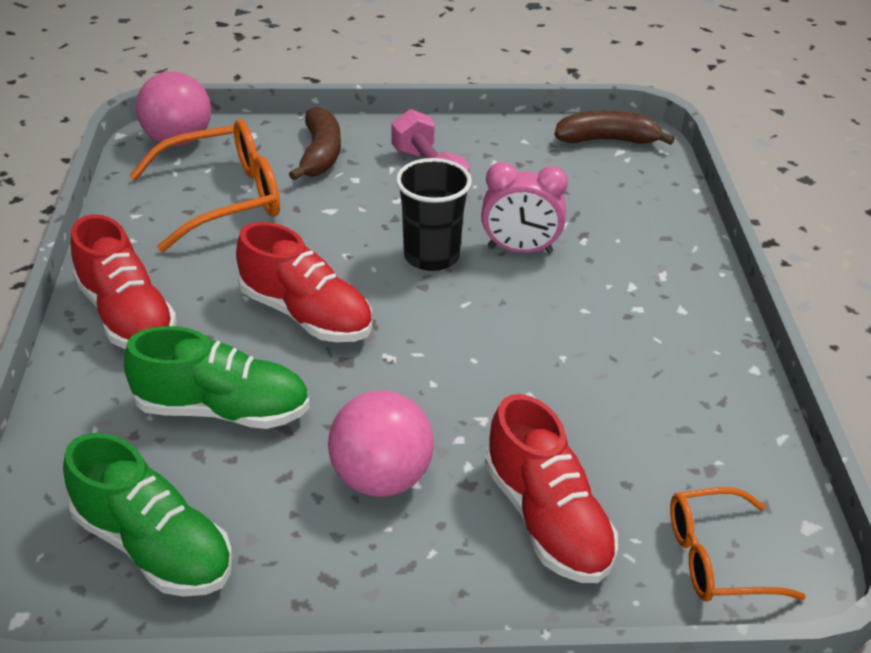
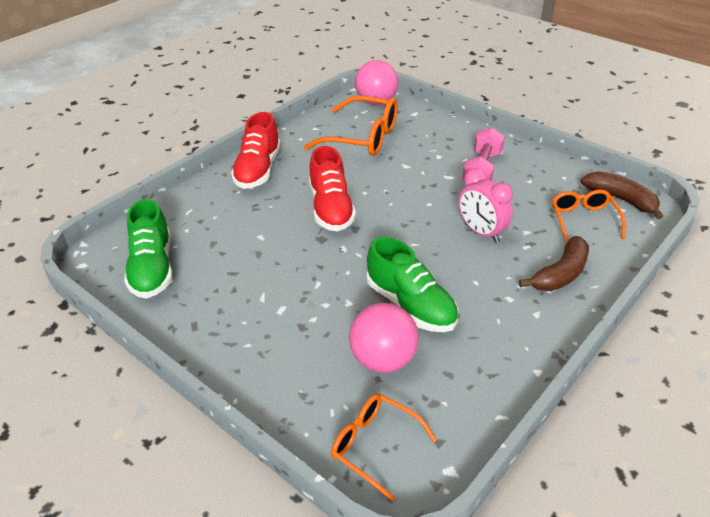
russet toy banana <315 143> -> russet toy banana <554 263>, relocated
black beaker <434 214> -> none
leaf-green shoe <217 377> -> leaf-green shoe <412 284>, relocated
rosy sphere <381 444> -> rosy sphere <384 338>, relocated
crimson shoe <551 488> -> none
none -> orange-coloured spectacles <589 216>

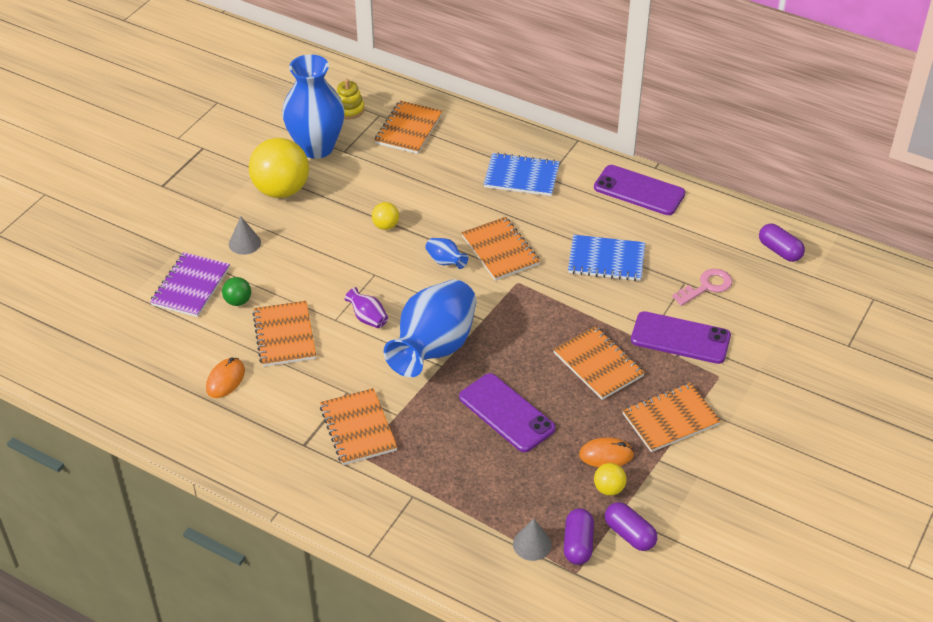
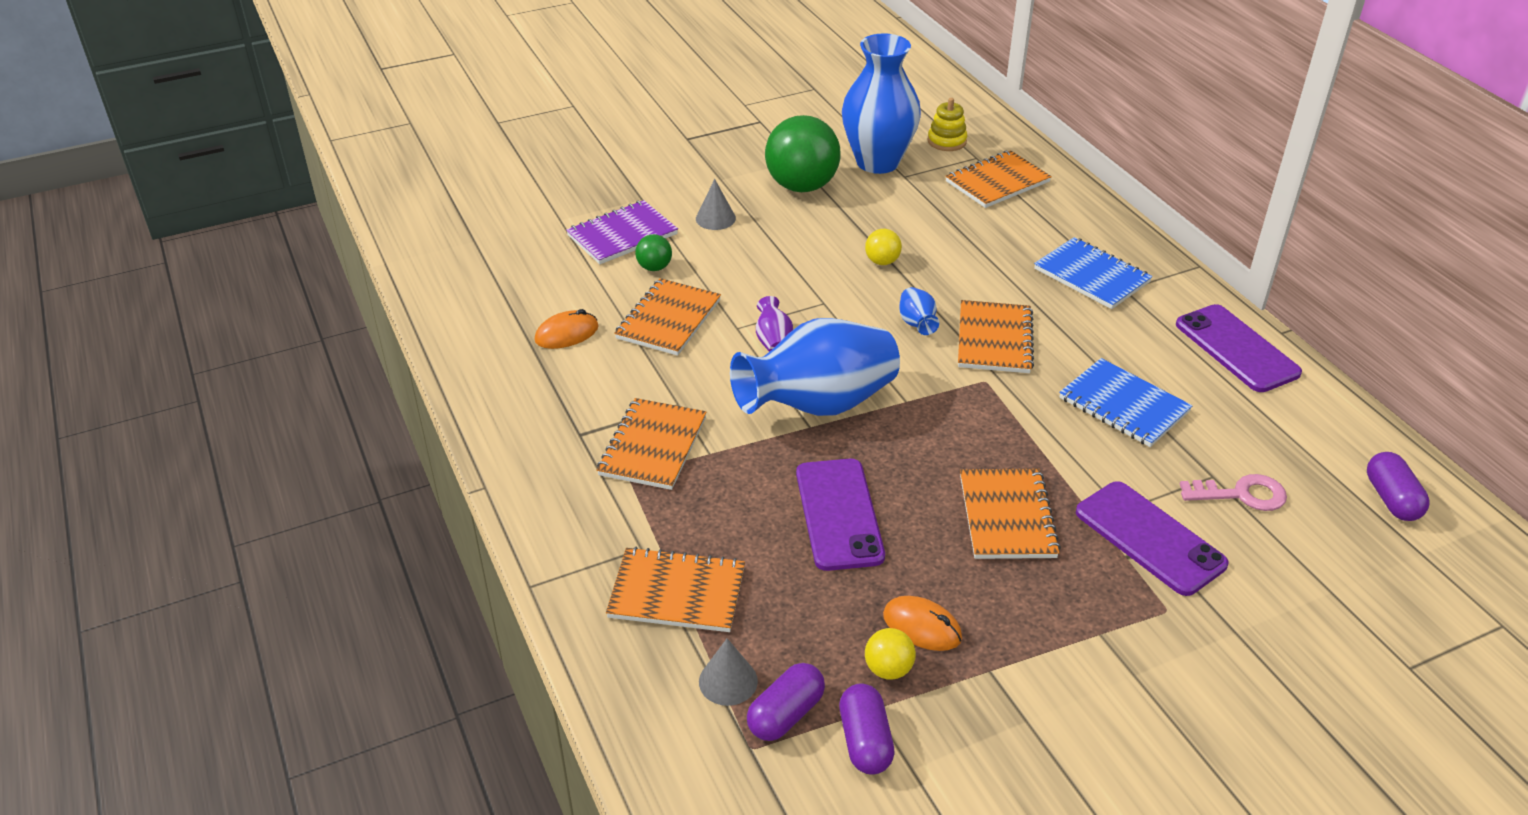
yellow sphere <279 168> -> leaf-green sphere <802 153>
orange-coloured notebook <671 417> -> orange-coloured notebook <675 589>, relocated

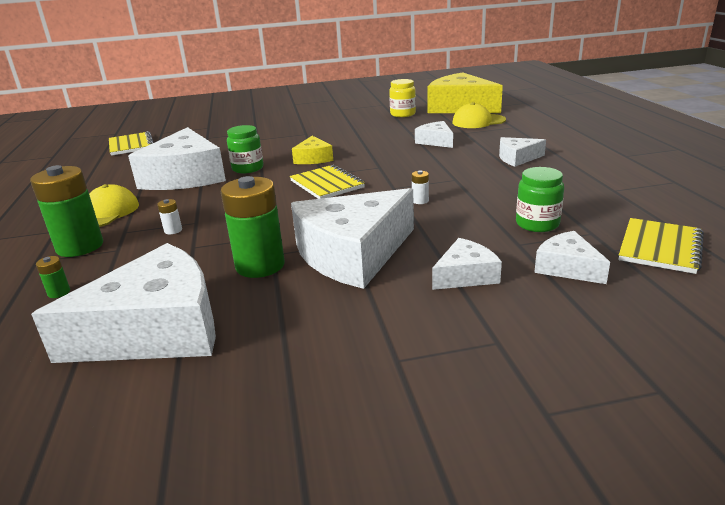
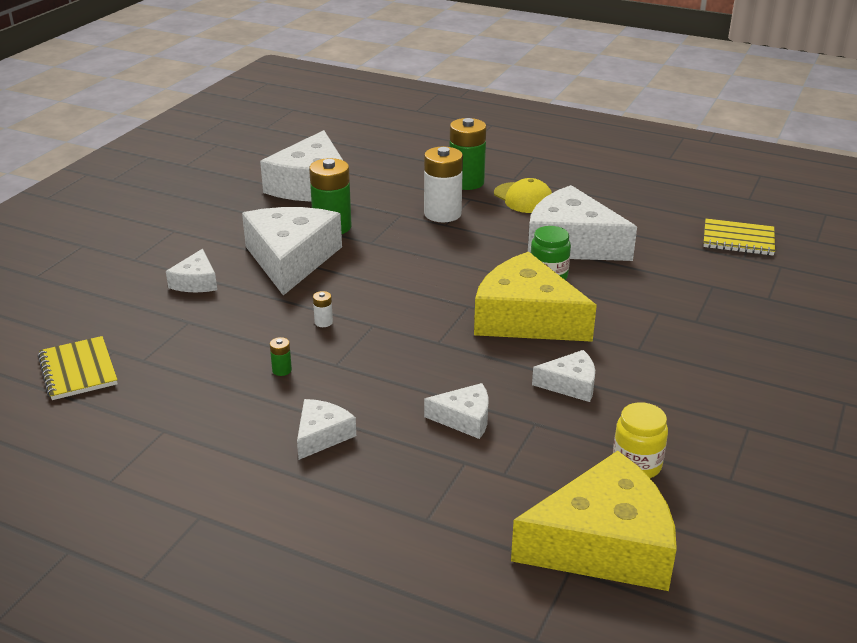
yellow baseball cap <479 115> -> none
yellow cheese <312 150> -> yellow cheese <535 297>, x2.06
yellow notebook <327 182> -> none
leaf-green jar <540 199> -> none
pure white AA battery <169 216> -> pure white AA battery <443 184>, x2.44
pure white cheese <572 257> -> pure white cheese <563 376>, relocated
leaf-green AA battery <53 277> -> leaf-green AA battery <281 356>, relocated

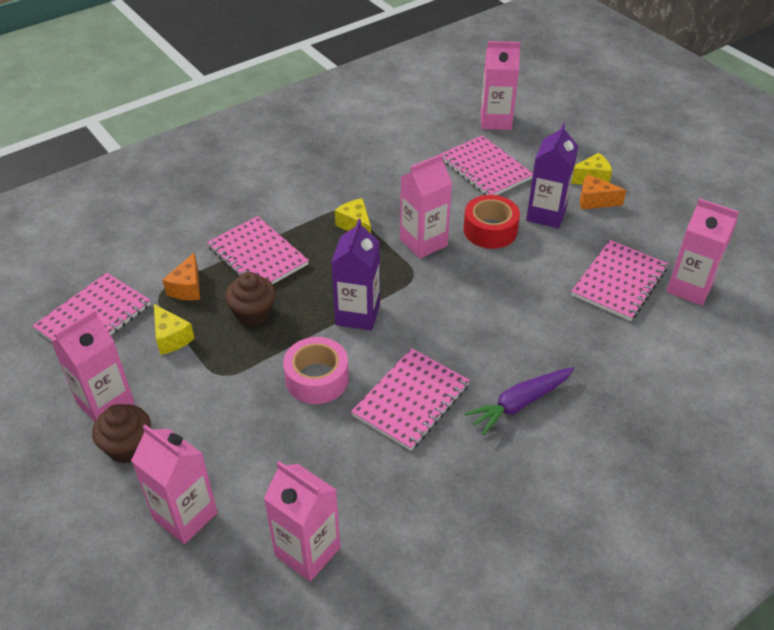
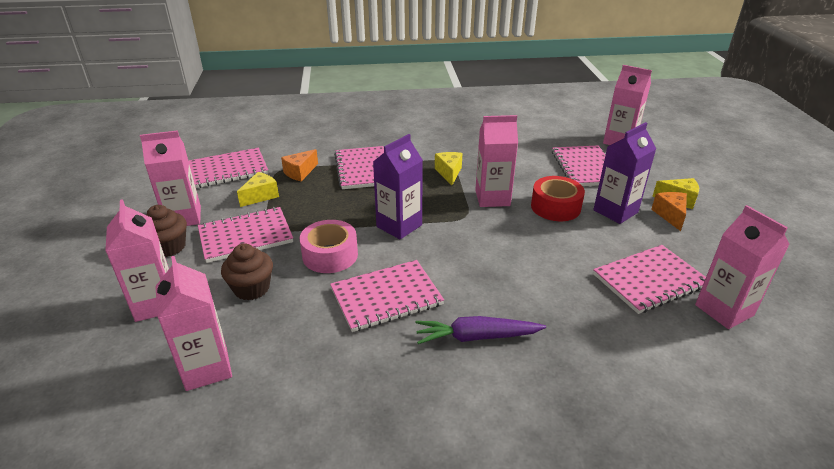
orange-coloured cheese <603 192> -> orange-coloured cheese <669 211>, 45 degrees clockwise
russet fairy cake <250 299> -> russet fairy cake <247 272>, relocated
yellow cheese <174 329> -> yellow cheese <258 189>, 135 degrees counterclockwise
none -> rosy notebook <245 235>

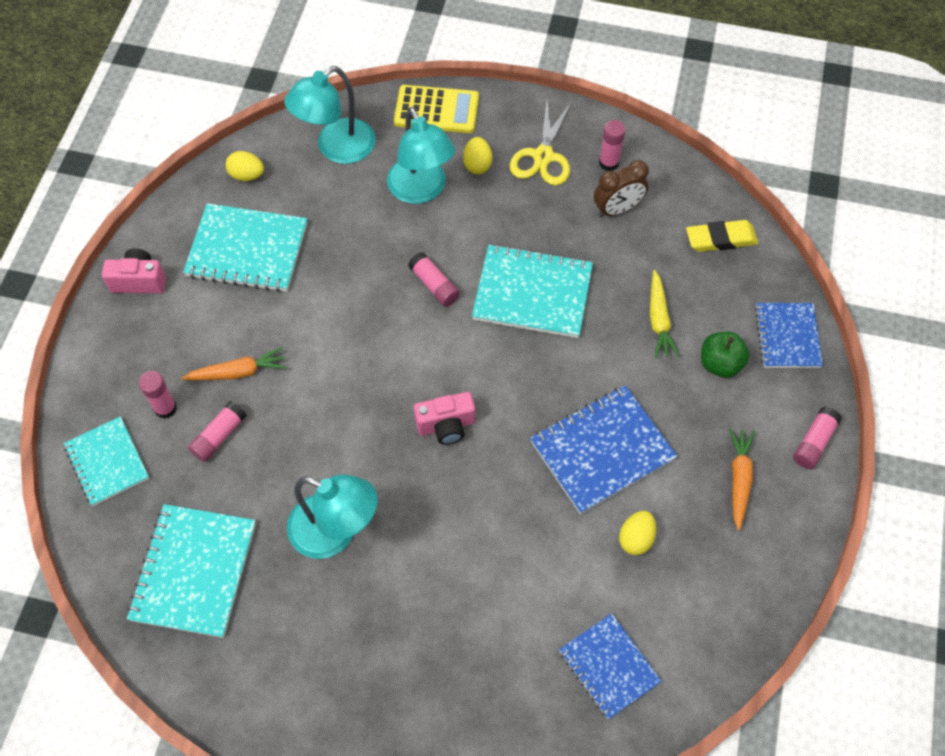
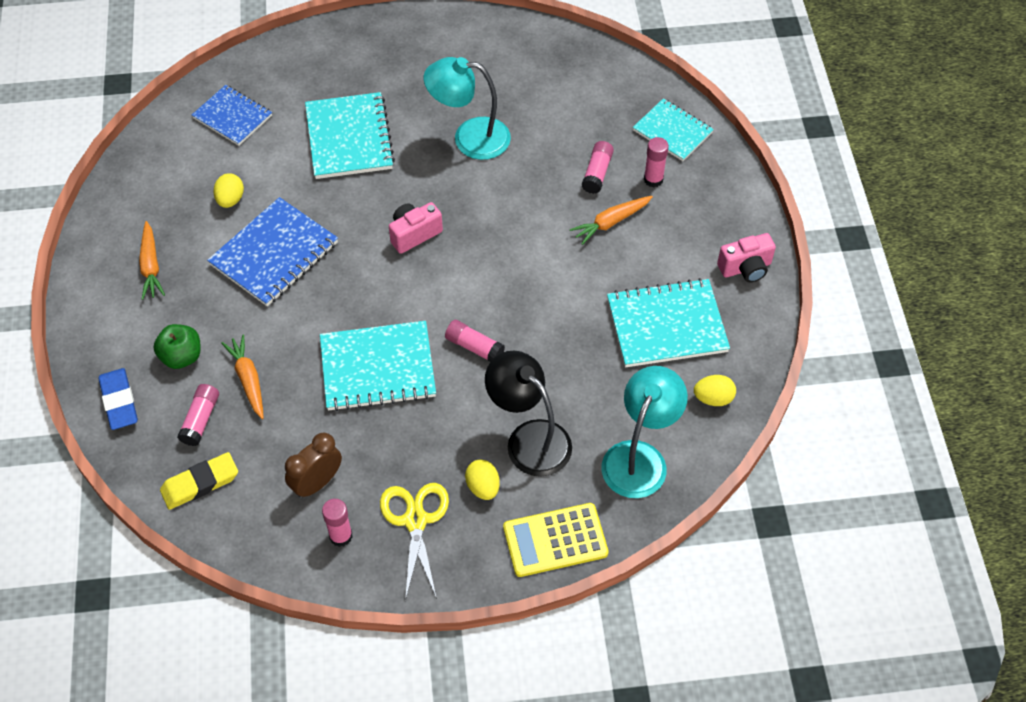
aqua desk lamp <421 155> -> black desk lamp <528 414>
yellow toy carrot <664 314> -> orange-coloured toy carrot <242 377>
cobalt notebook <789 335> -> cobalt pencil eraser <118 399>
rosy glue <817 438> -> rosy glue <198 415>, relocated
aqua notebook <191 571> -> aqua notebook <350 135>, relocated

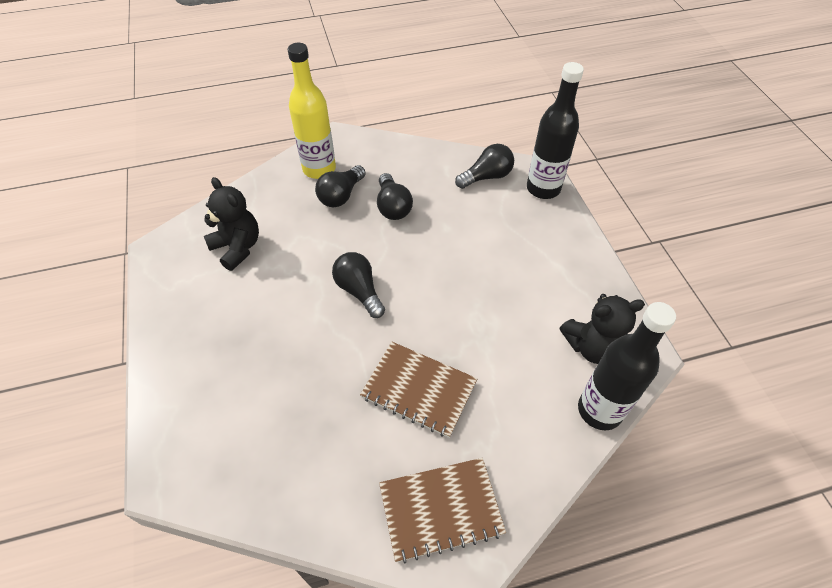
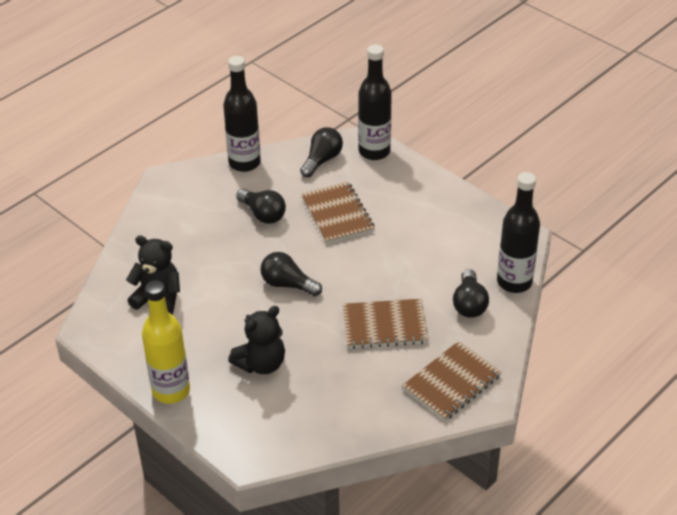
yellow drink bottle <312 111> -> yellow drink bottle <166 342>, relocated
black light bulb <340 186> -> black light bulb <471 293>, relocated
black stuffed bear <602 329> -> black stuffed bear <256 340>, relocated
none -> black drink bottle <242 114>
none -> russet notebook <338 213>

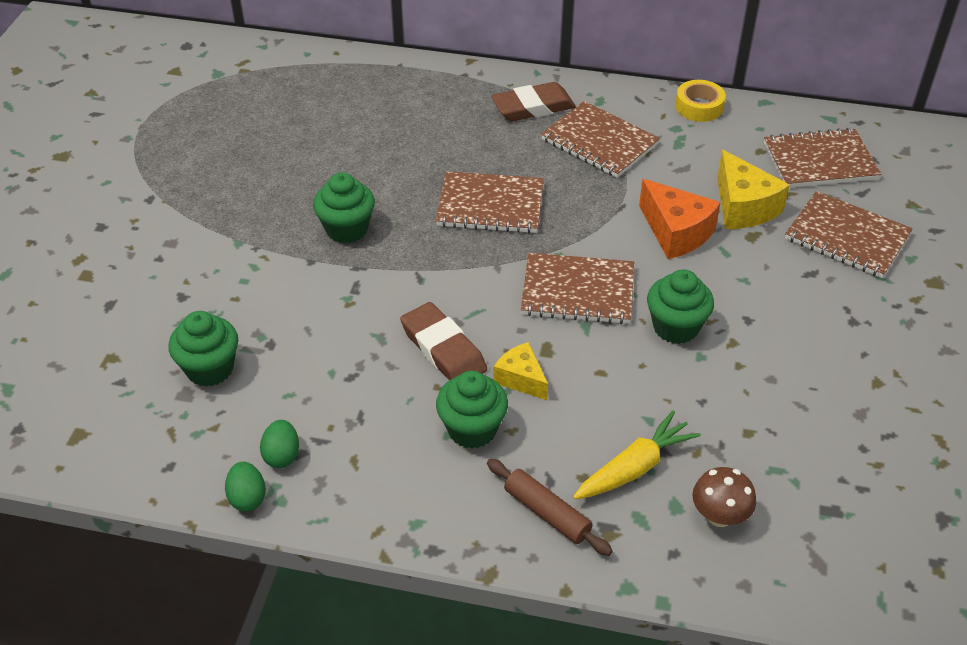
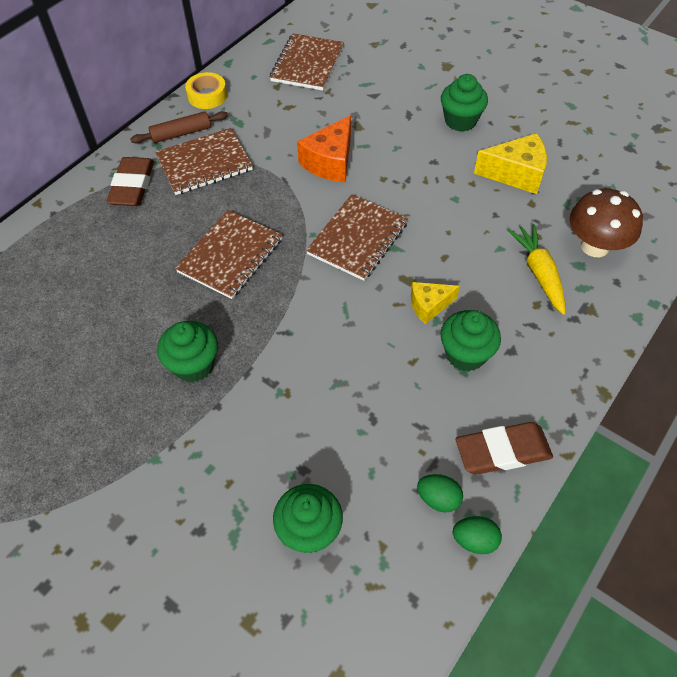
yellow cheese <753 189> -> yellow cheese <510 163>, relocated
orange-coloured cheese <680 219> -> orange-coloured cheese <324 148>, 135 degrees clockwise
russet notebook <849 234> -> none
leaf-green fairy cake <680 306> -> leaf-green fairy cake <464 103>, relocated
russet pencil eraser <443 341> -> russet pencil eraser <504 448>, relocated
russet dough roller <550 507> -> russet dough roller <179 127>, relocated
russet fungus <724 497> -> russet fungus <606 223>, x1.56

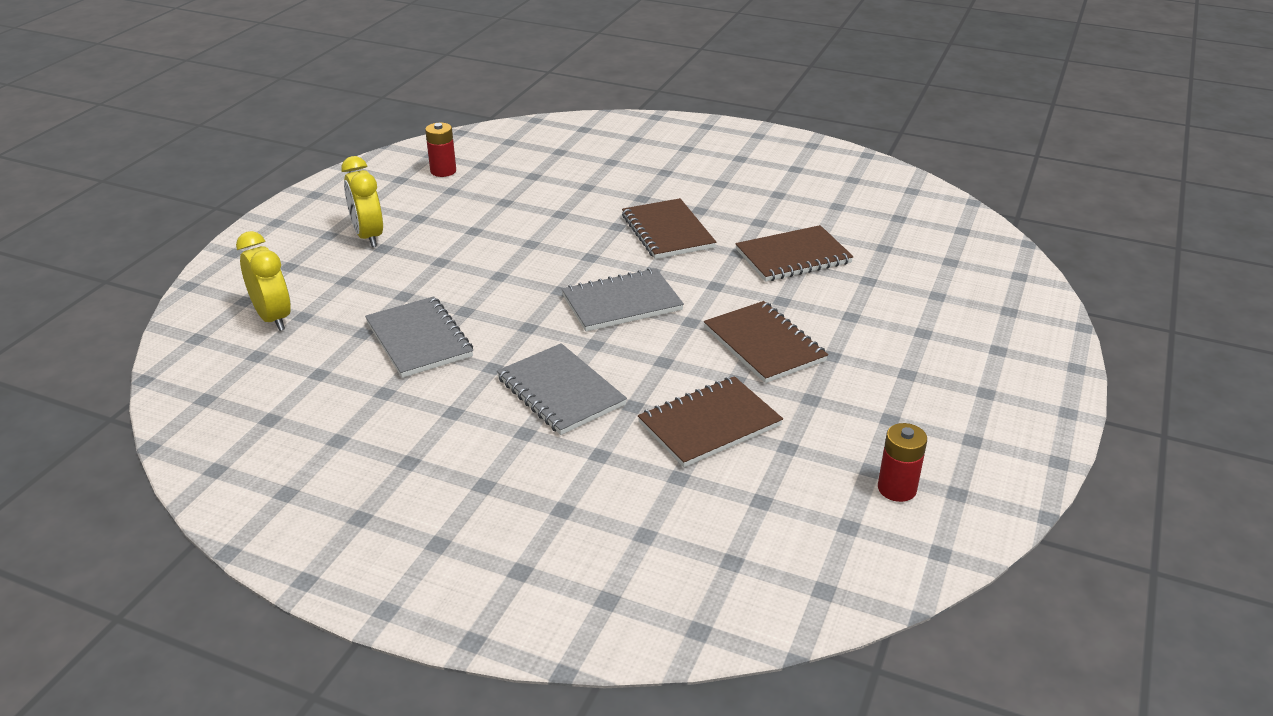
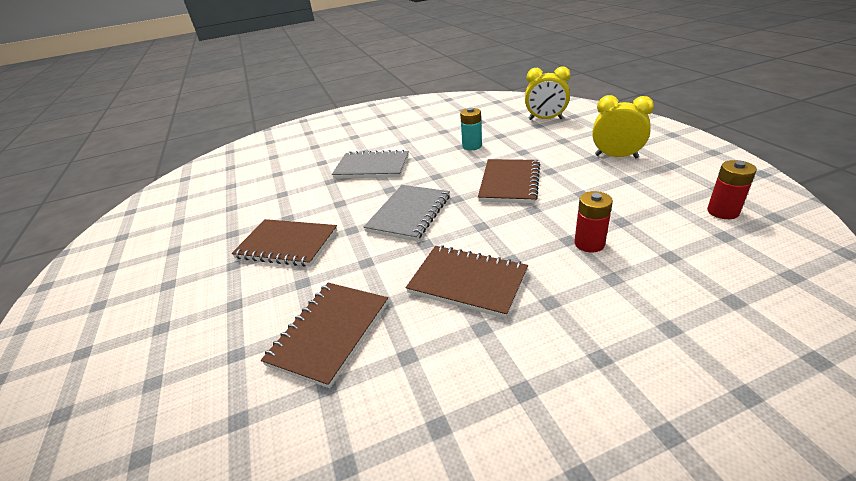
gray notebook <419 337> -> aqua AA battery <471 129>
russet notebook <710 421> -> russet notebook <509 181>, relocated
crimson AA battery <902 462> -> crimson AA battery <593 222>, relocated

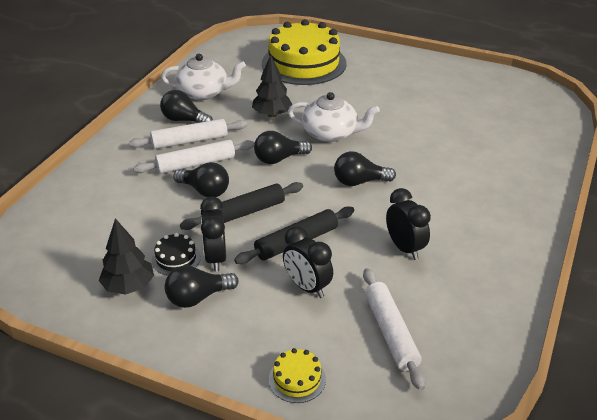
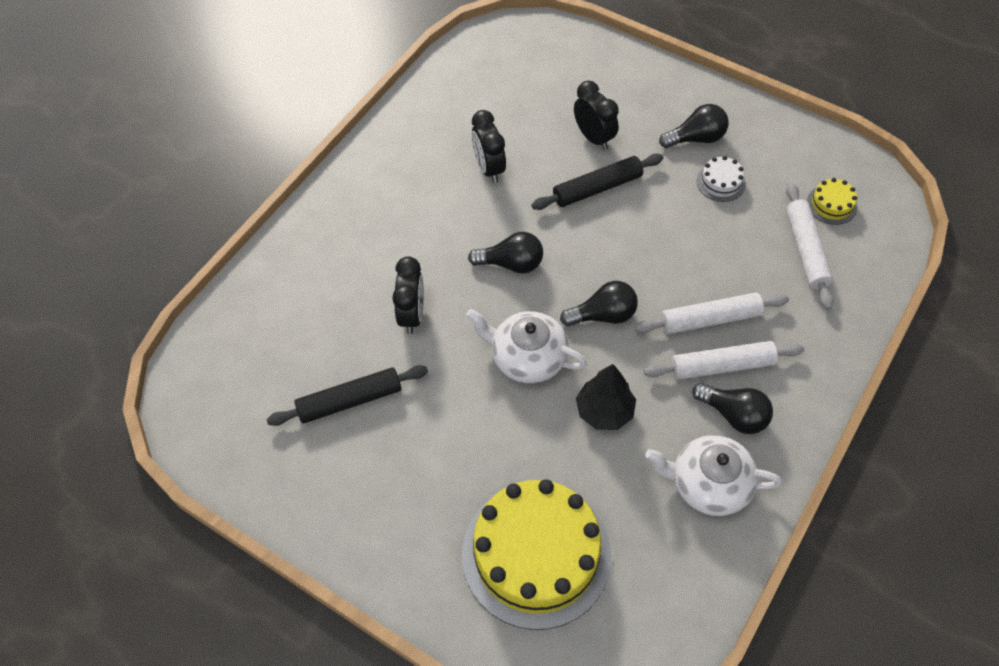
black light bulb <201 179> -> none
black dough roller <241 206> -> black dough roller <347 395>, relocated
black alarm clock <213 234> -> black alarm clock <408 295>, relocated
black tree <126 256> -> none
black layer cake <176 254> -> pure white layer cake <721 179>
pure white dough roller <394 329> -> pure white dough roller <810 246>, relocated
yellow layer cake <297 375> -> yellow layer cake <832 201>, relocated

